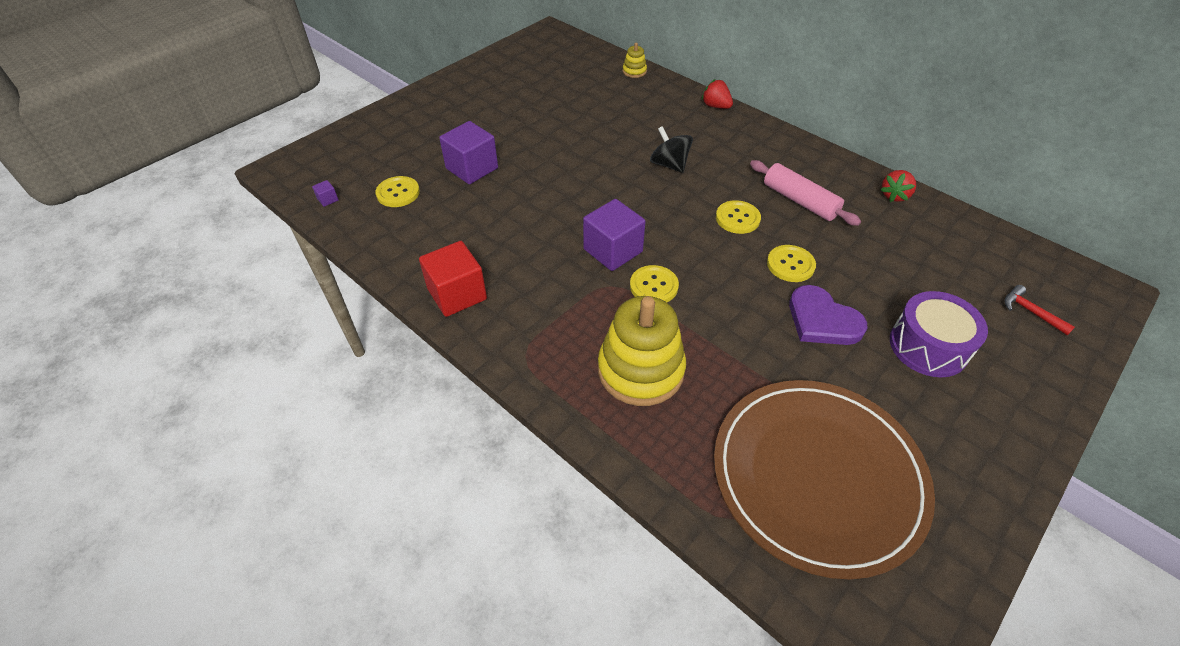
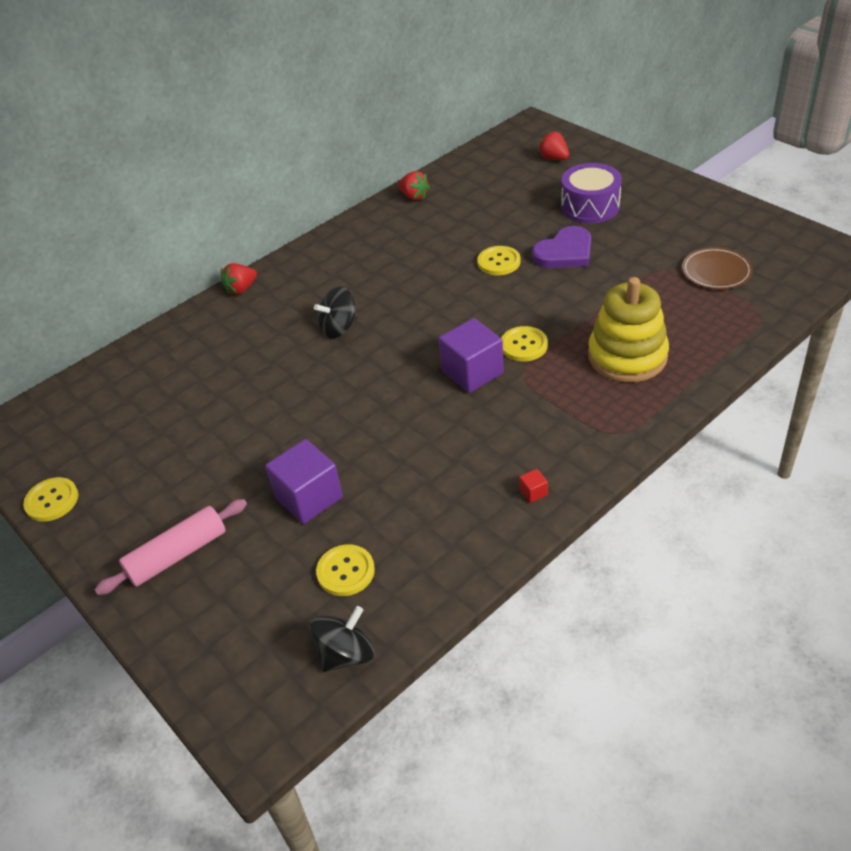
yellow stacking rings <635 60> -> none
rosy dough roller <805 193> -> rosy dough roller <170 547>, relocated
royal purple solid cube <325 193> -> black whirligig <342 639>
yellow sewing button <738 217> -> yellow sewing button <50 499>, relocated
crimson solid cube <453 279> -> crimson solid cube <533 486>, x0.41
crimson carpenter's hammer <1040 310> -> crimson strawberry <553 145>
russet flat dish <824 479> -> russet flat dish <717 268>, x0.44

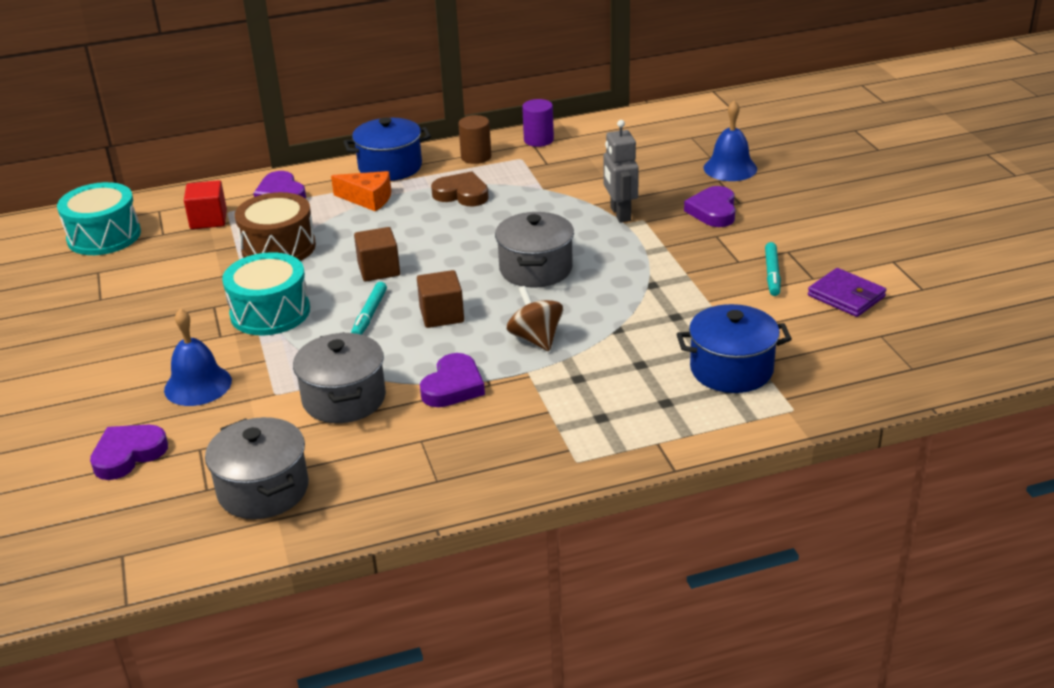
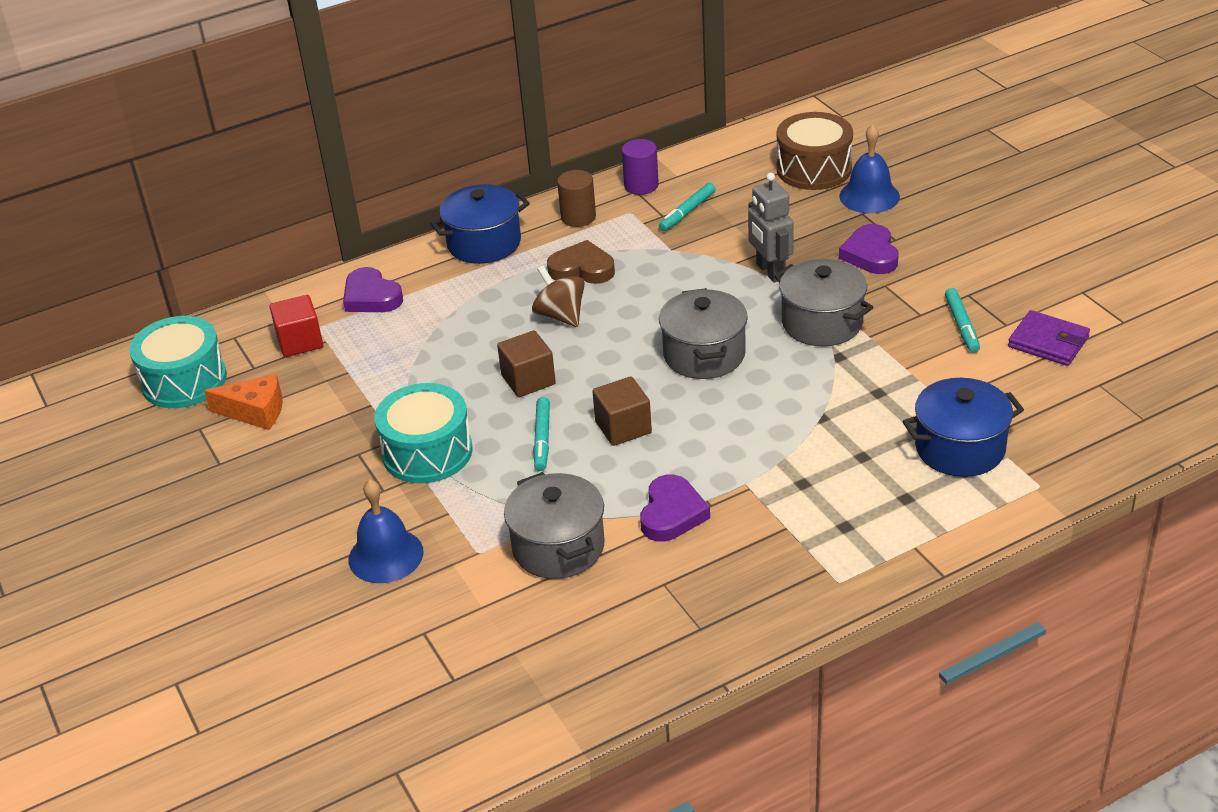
orange-coloured cheese <361 191> -> orange-coloured cheese <243 402>, relocated
russet drum <275 226> -> russet drum <814 151>, relocated
russet whirligig <534 318> -> russet whirligig <558 296>, relocated
gray stockpot <257 468> -> gray stockpot <823 302>, relocated
royal purple love heart <129 452> -> none
none -> aqua marker <687 207>

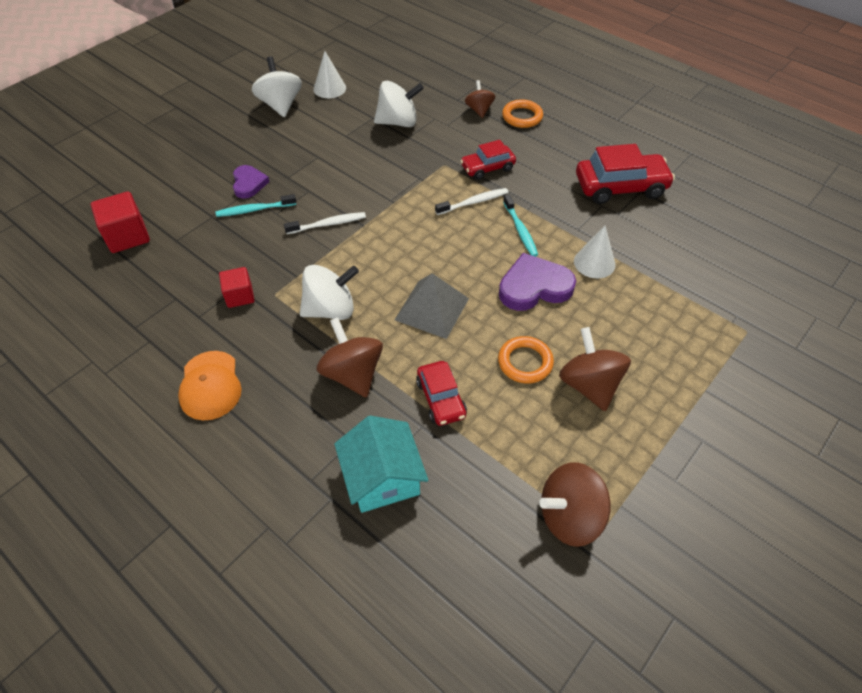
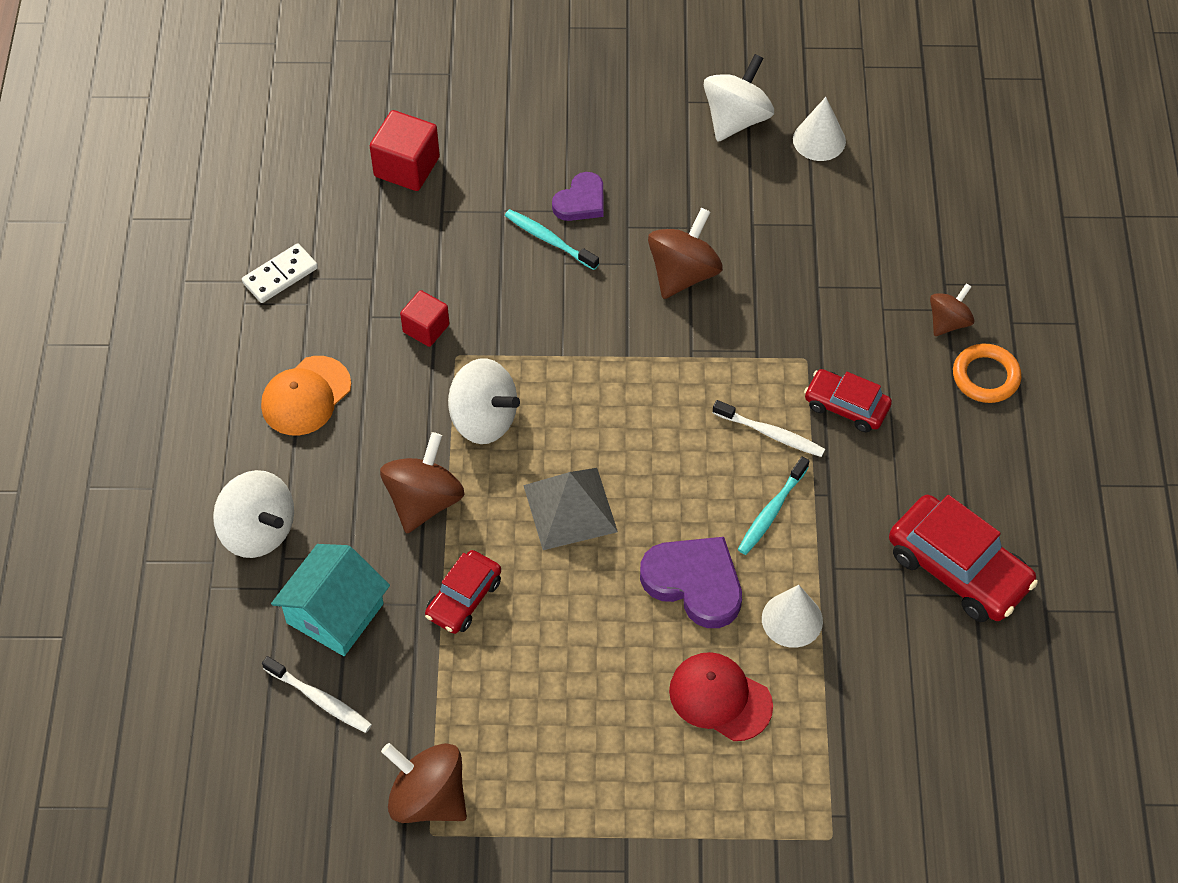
pure white whirligig <399 104> -> pure white whirligig <253 514>, relocated
pure white toothbrush <325 223> -> pure white toothbrush <317 694>, relocated
russet whirligig <595 369> -> russet whirligig <685 253>, relocated
orange-coloured hoop <526 360> -> none
none -> pure white domino tile <280 273>
none -> crimson baseball cap <721 696>

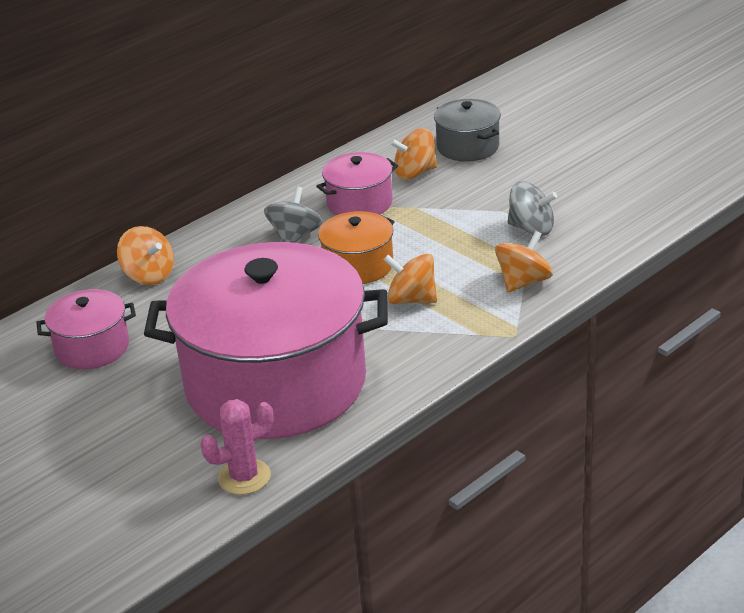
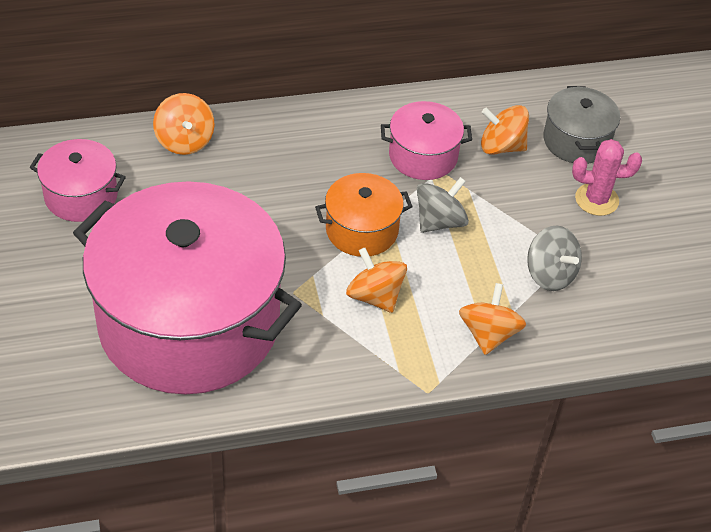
gray whirligig <293 215> -> gray whirligig <443 205>, relocated
orange-coloured whirligig <524 262> -> orange-coloured whirligig <492 319>, 60 degrees counterclockwise
rosy prickly plant <237 447> -> rosy prickly plant <607 177>, relocated

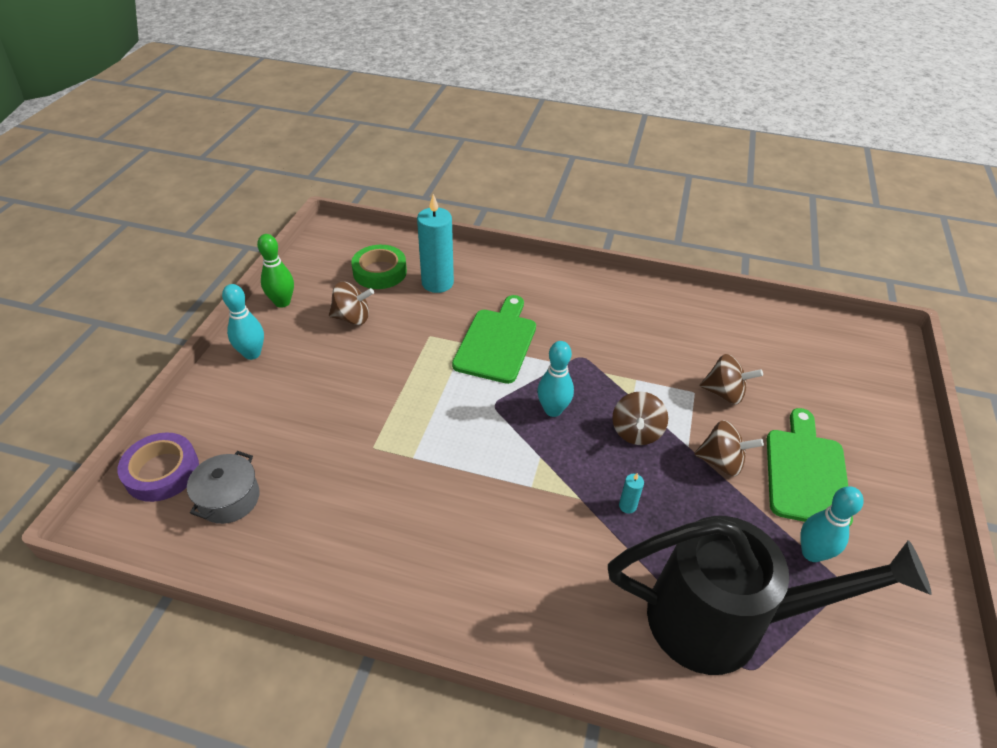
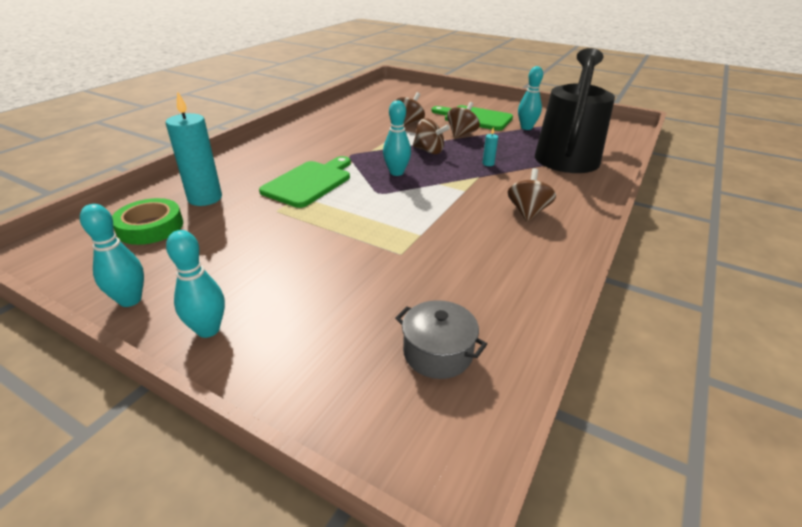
leaf-green skittle <275 271> -> aqua skittle <112 255>
russet whirligig <351 303> -> russet whirligig <532 195>, relocated
leaf-green chopping board <494 339> -> leaf-green chopping board <305 182>, 90 degrees clockwise
royal purple tape <158 467> -> none

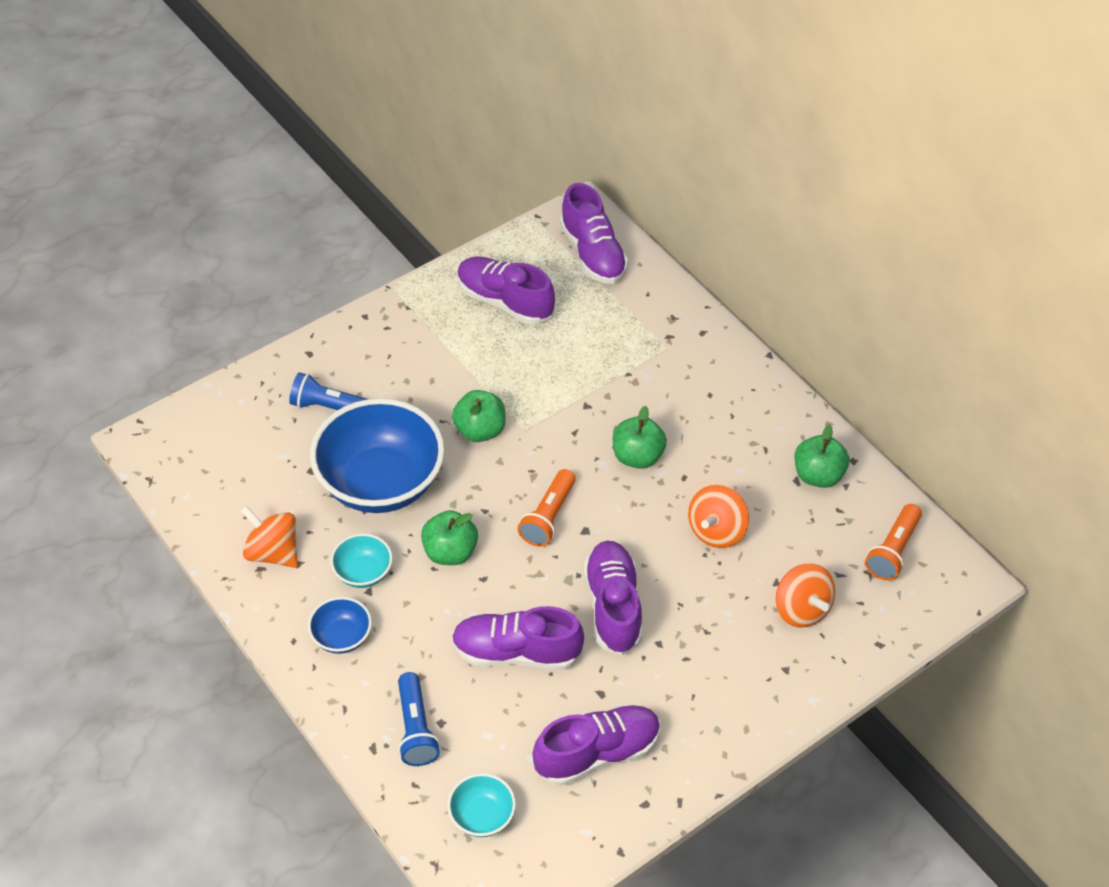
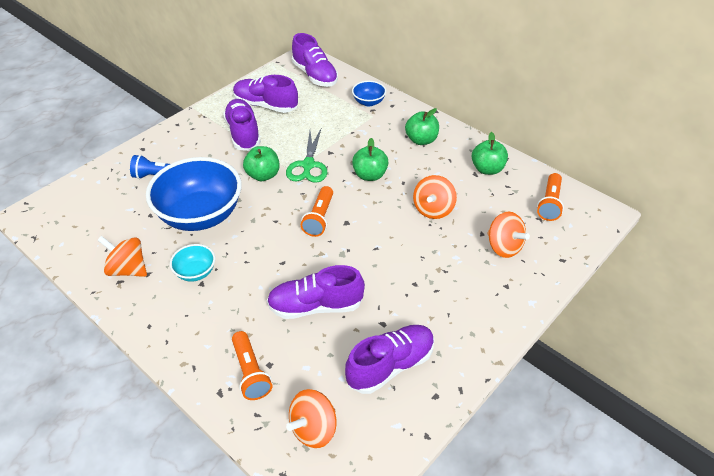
leaf-green toy apple <449 537> -> leaf-green toy apple <422 126>, relocated
royal purple shoe <612 597> -> royal purple shoe <242 125>, relocated
cobalt bowl <340 625> -> cobalt bowl <369 94>, relocated
cobalt pocket torch <419 719> -> orange-coloured pocket torch <252 365>
aqua bowl <481 805> -> orange-coloured whirligig <311 418>
none -> leaf-green scissors <306 156>

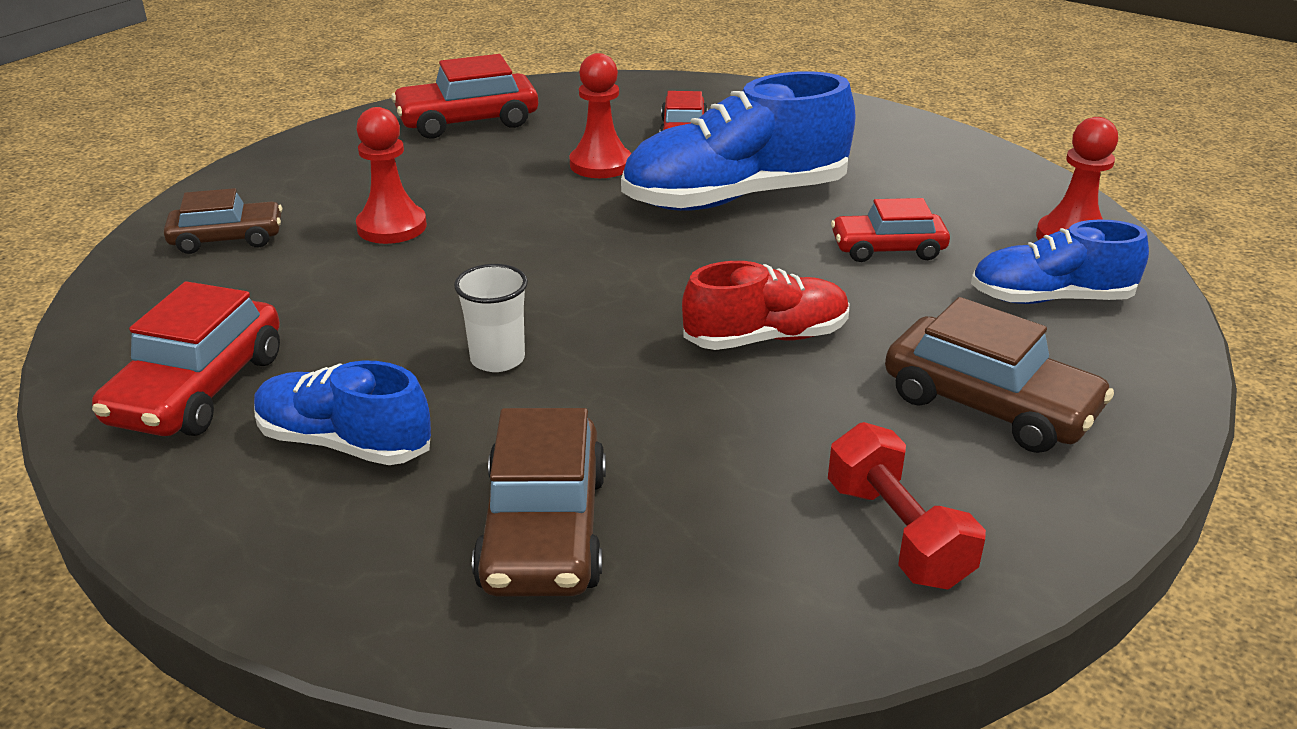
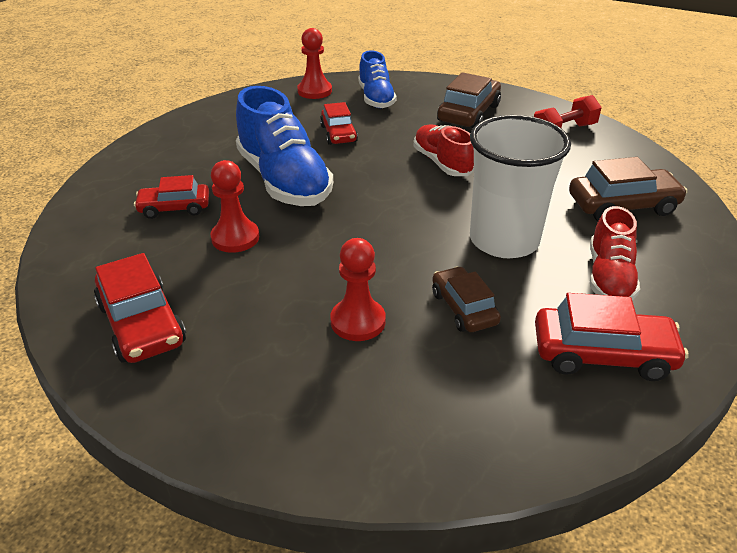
russet car <223 221> -> russet car <466 299>, relocated
pure white beaker <491 318> -> pure white beaker <520 186>, x2.19
cobalt shoe <342 413> -> crimson shoe <615 253>

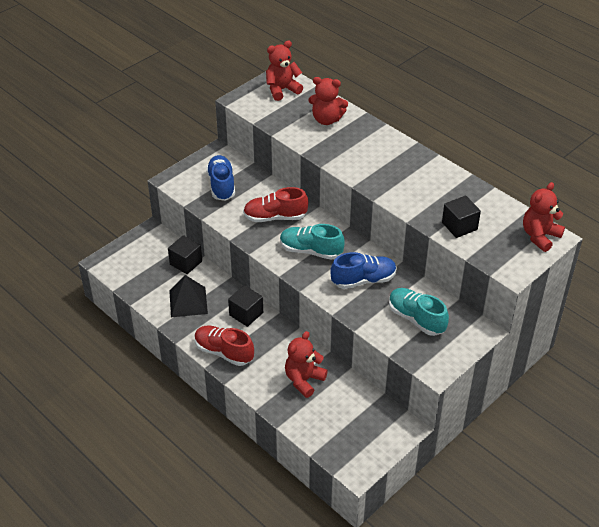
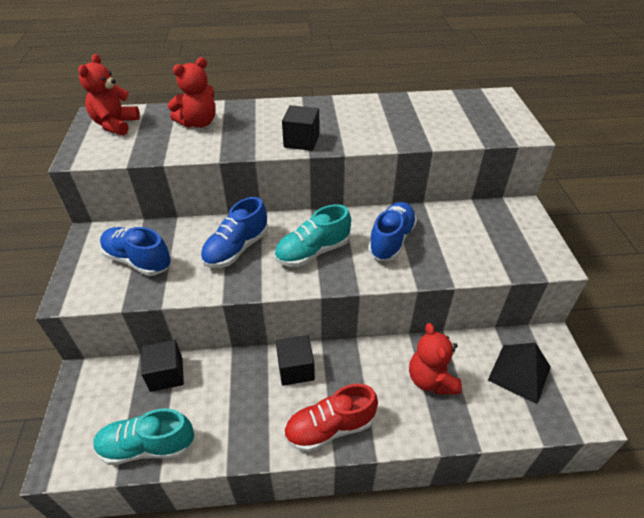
crimson stuffed bear <544 217> -> none
crimson shoe <275 204> -> cobalt shoe <234 232>
black solid cube <461 217> -> black solid cube <300 128>, relocated
black pyramid <188 296> -> black pyramid <519 373>, relocated
aqua shoe <419 312> -> aqua shoe <143 437>, relocated

